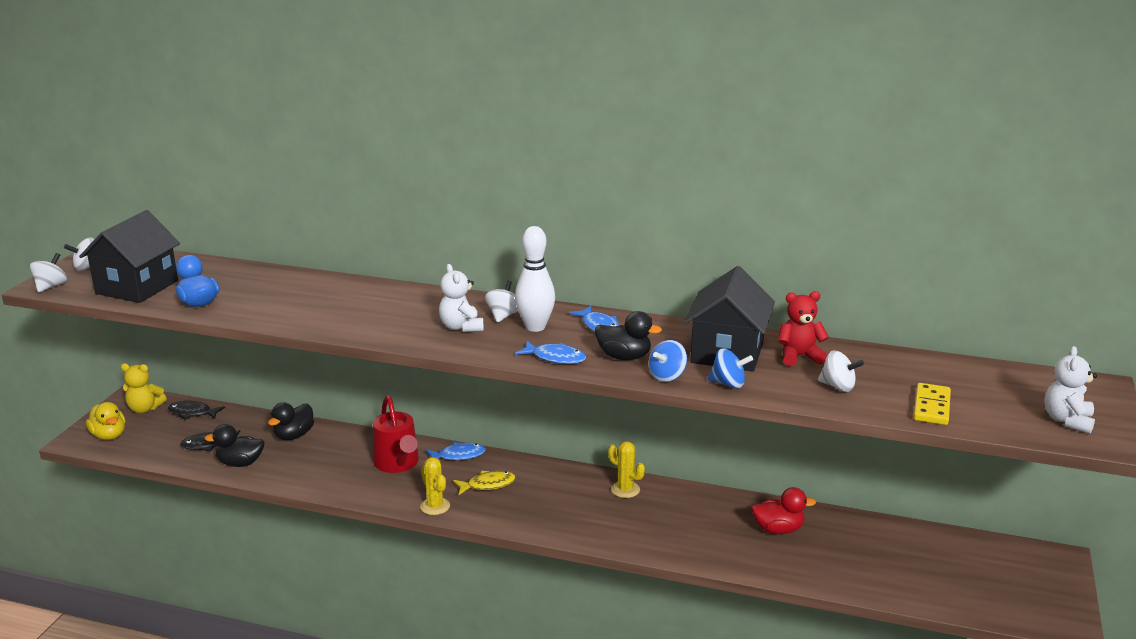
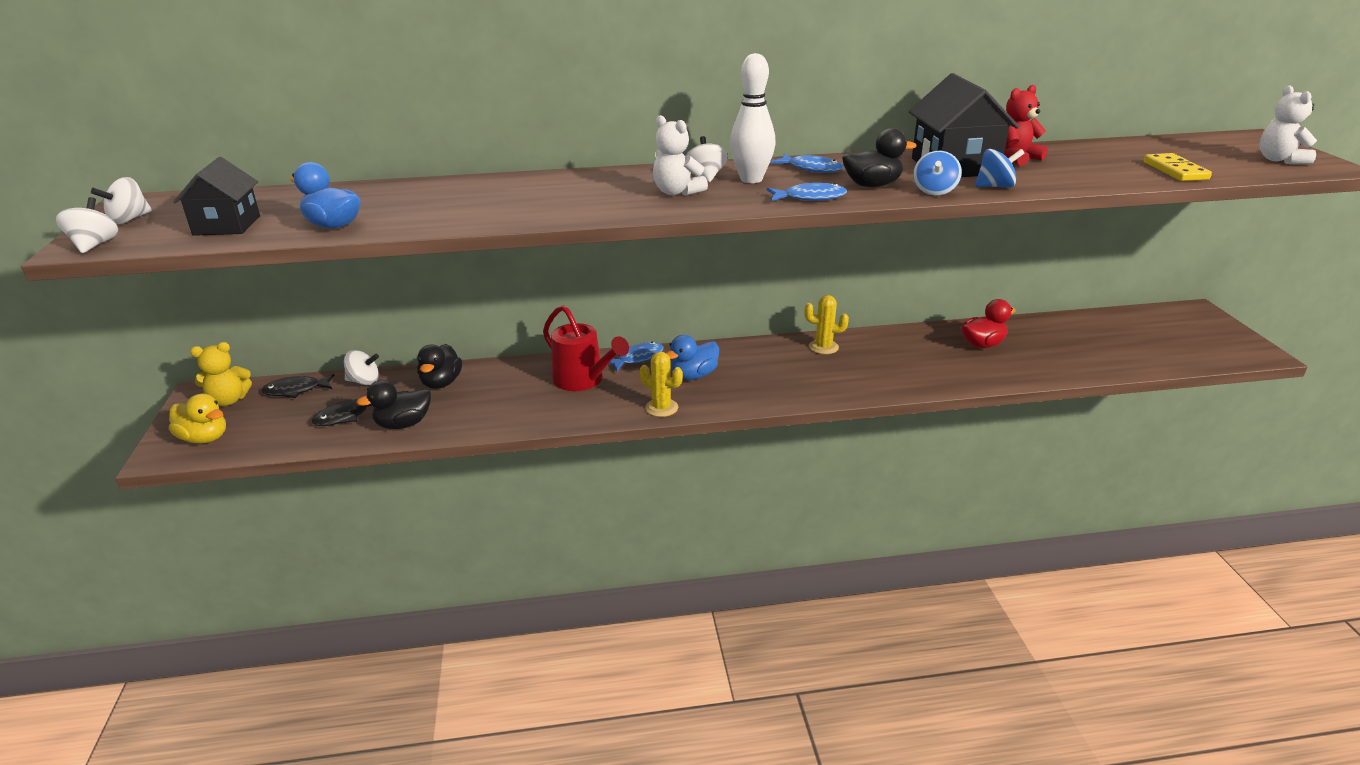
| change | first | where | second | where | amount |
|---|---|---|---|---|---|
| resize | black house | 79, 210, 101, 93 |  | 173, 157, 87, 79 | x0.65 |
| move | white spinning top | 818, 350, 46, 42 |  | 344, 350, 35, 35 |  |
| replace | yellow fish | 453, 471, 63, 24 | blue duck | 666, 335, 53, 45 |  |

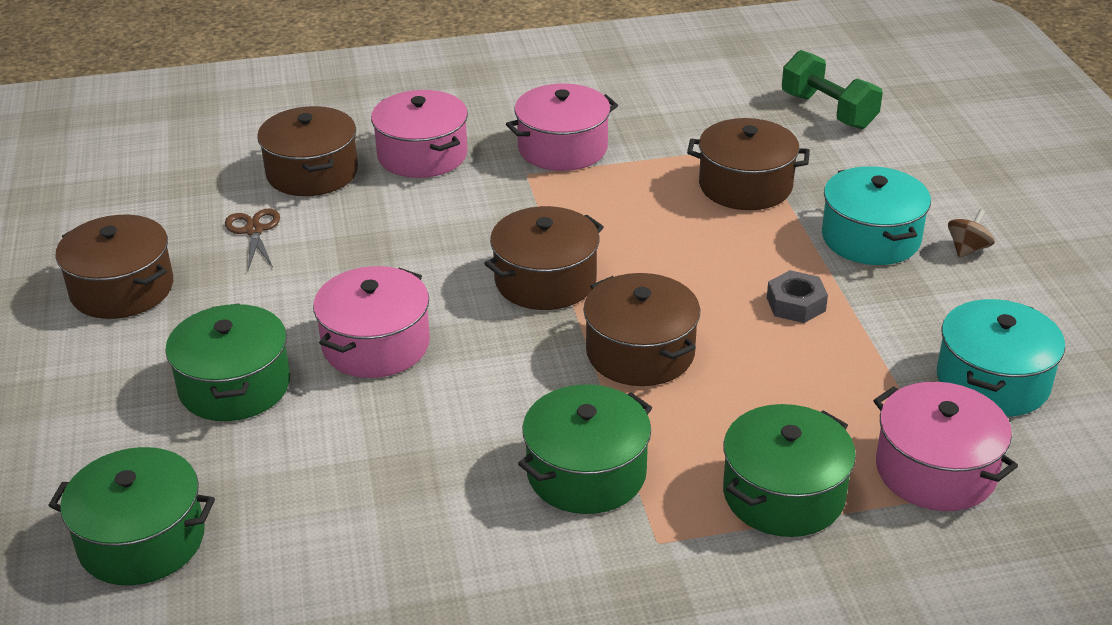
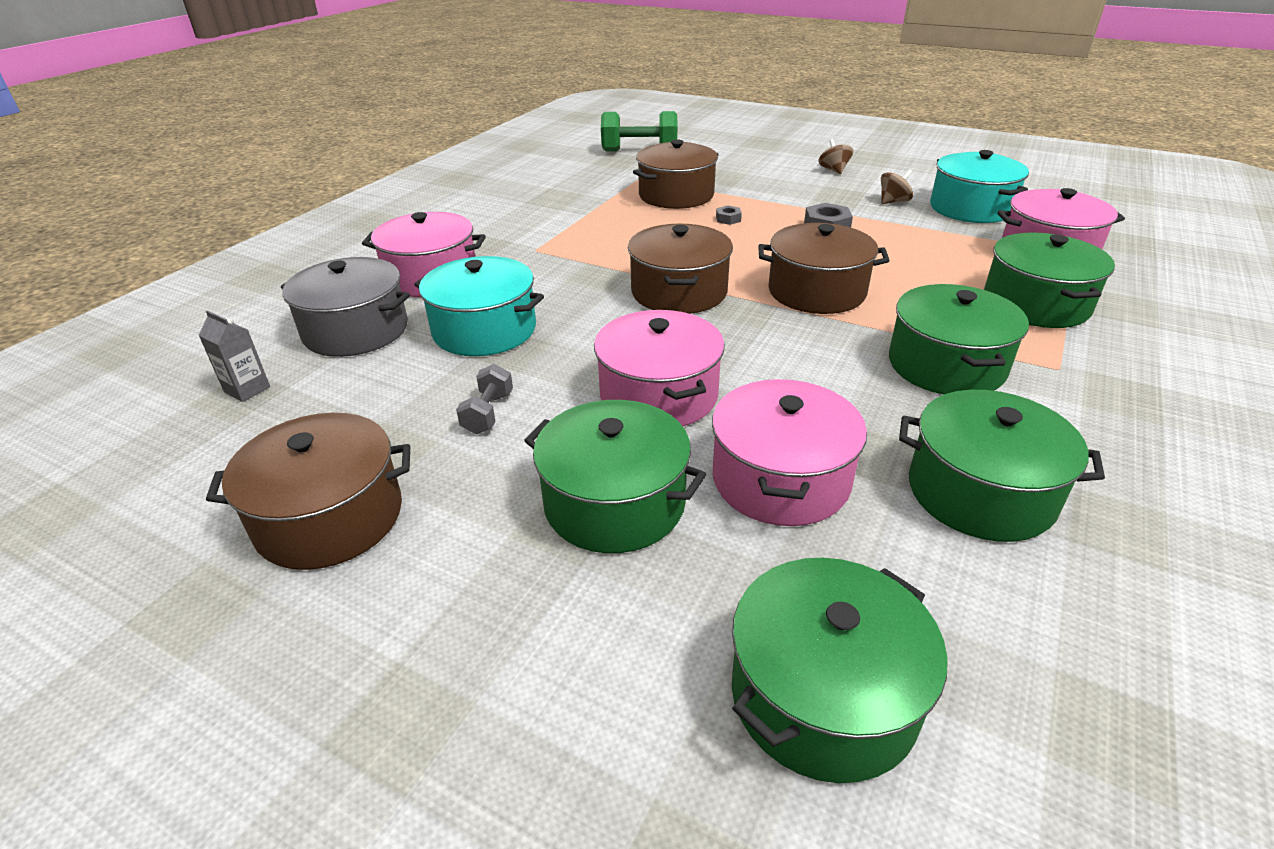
| change | first | where | second | where | amount |
|---|---|---|---|---|---|
| move | pink pot | 506, 83, 112, 88 |  | 712, 379, 155, 147 |  |
| recolor | brown pot | 257, 106, 101, 90 | grey pot | 281, 257, 129, 100 |  |
| move | turquoise pot | 822, 166, 109, 99 |  | 414, 256, 130, 100 |  |
| delete | brown scissors | 225, 208, 55, 62 |  |  |  |
| insert |  |  | brown spinning top | 881, 169, 32, 35 |  |
| insert |  |  | grey nut | 716, 205, 26, 20 |  |
| insert |  |  | grey carton | 199, 310, 71, 92 |  |
| insert |  |  | grey dumbbell | 456, 364, 57, 70 |  |
| insert |  |  | green pot | 899, 390, 206, 152 |  |

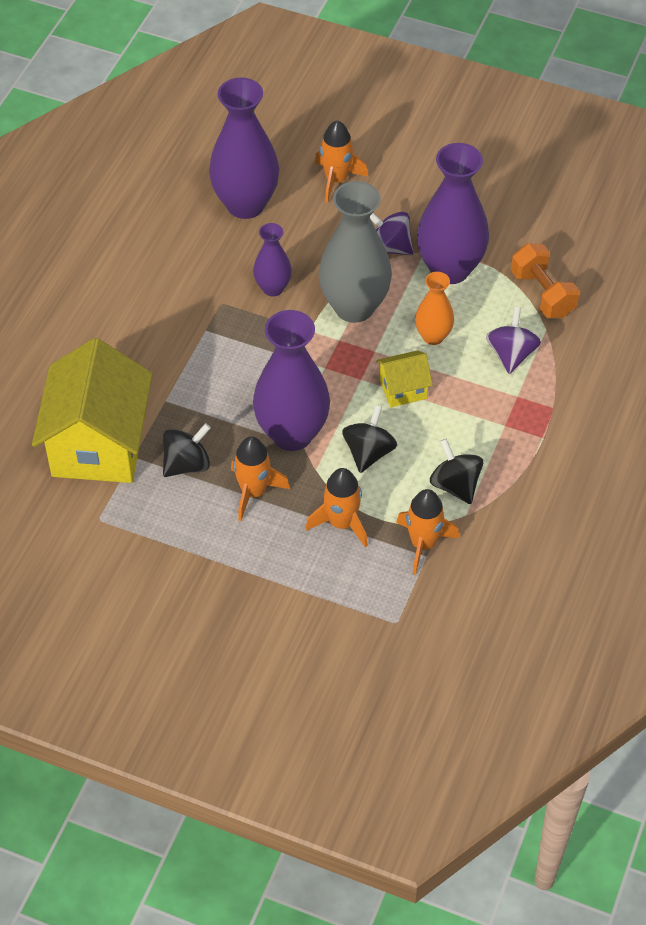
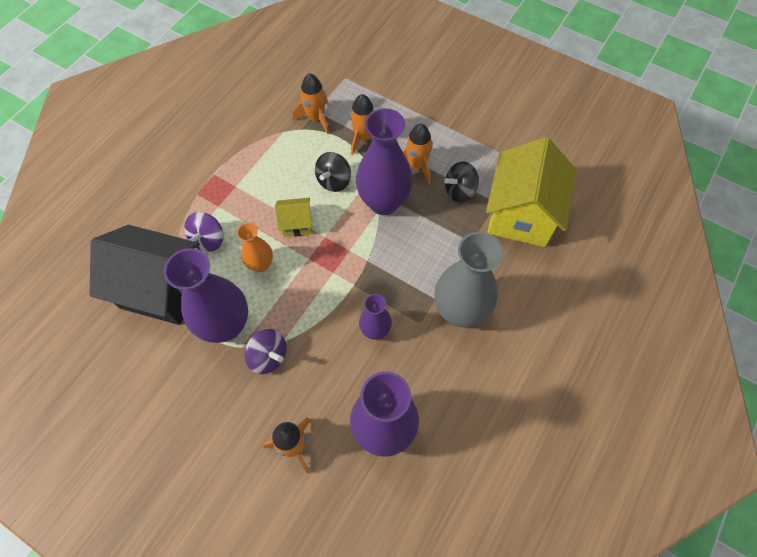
| change | first | where | second | where | amount |
|---|---|---|---|---|---|
| move | grey vase | 318, 181, 74, 142 |  | 434, 232, 70, 95 |  |
| replace | orange dumbbell | 511, 243, 69, 75 | black house | 90, 225, 110, 100 |  |
| delete | black spinning top | 430, 439, 53, 65 |  |  |  |

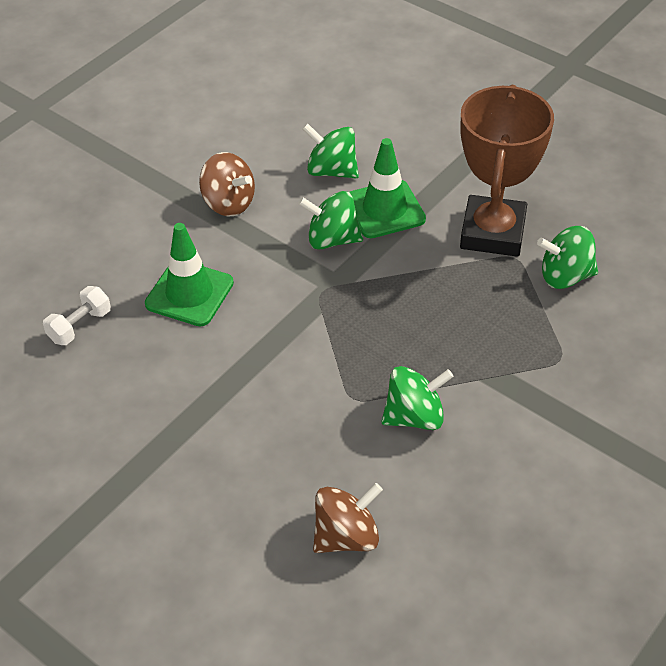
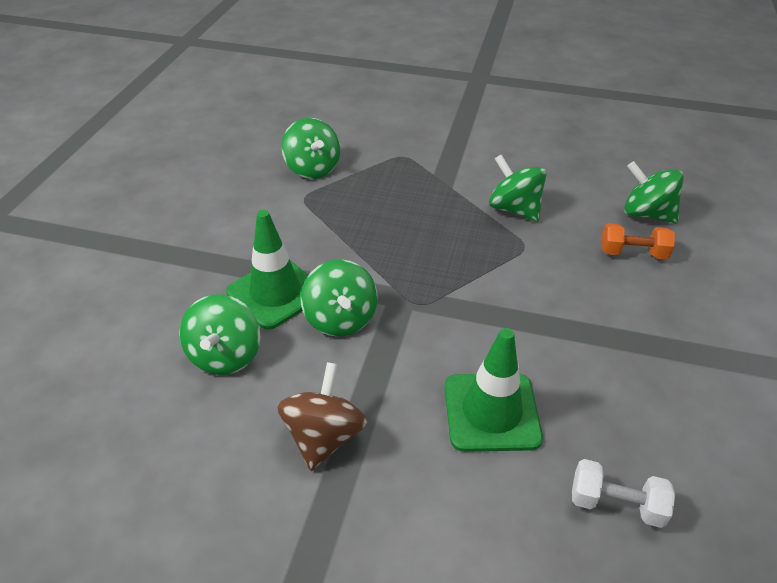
| change | first | where | second | where | amount |
|---|---|---|---|---|---|
| delete | brown trophy | 460, 85, 94, 172 |  |  |  |
| recolor | brown spinning top | 313, 483, 70, 70 | green spinning top | 624, 161, 60, 63 |  |
| insert |  |  | orange dumbbell | 601, 223, 74, 36 |  |

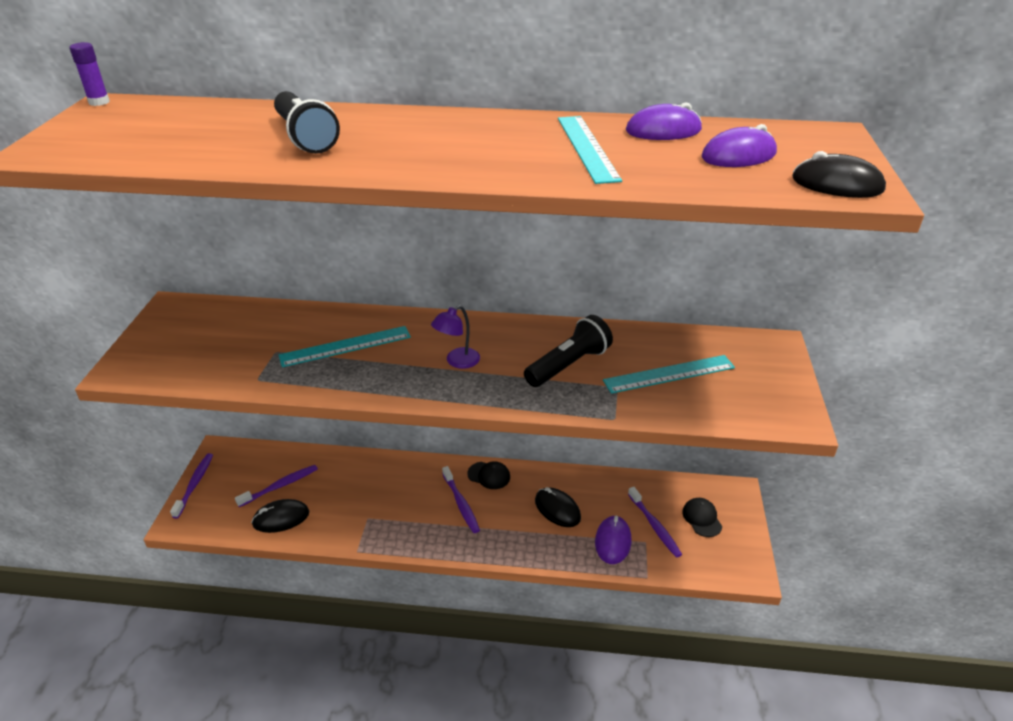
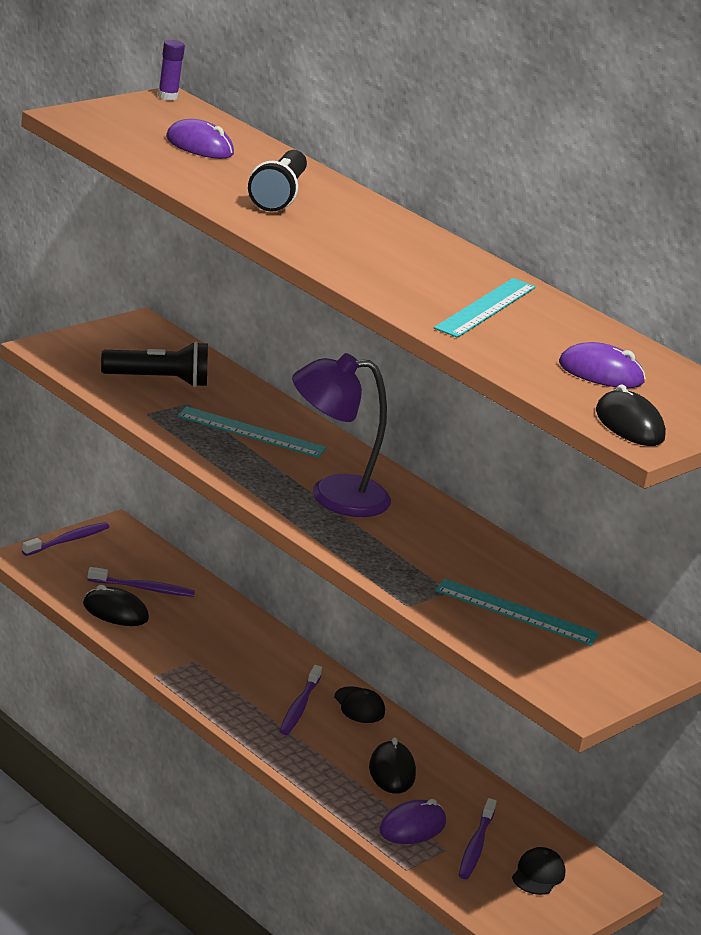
| change | first | where | second | where | amount |
|---|---|---|---|---|---|
| move | purple mouse | 626, 102, 76, 38 |  | 166, 119, 68, 40 |  |
| resize | purple lamp | 431, 305, 49, 64 |  | 292, 353, 99, 164 | x1.98 |
| move | black flashlight | 524, 315, 89, 72 |  | 101, 341, 107, 46 |  |

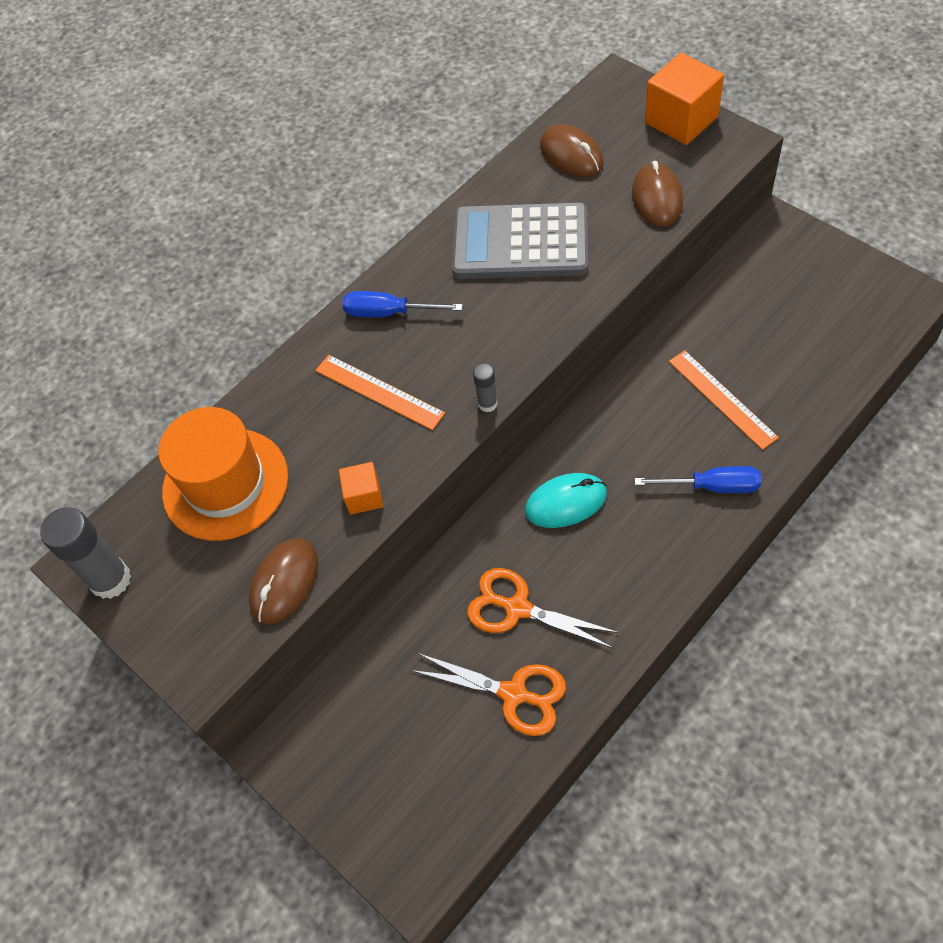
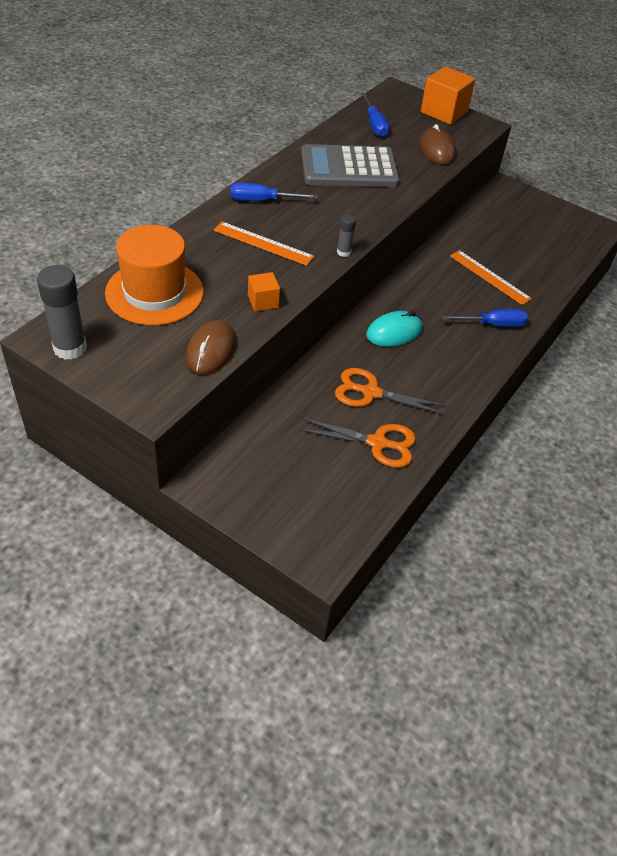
| change | first | where | second | where | amount |
|---|---|---|---|---|---|
| replace | brown mouse | 540, 124, 64, 53 | blue screwdriver | 361, 93, 28, 44 |  |

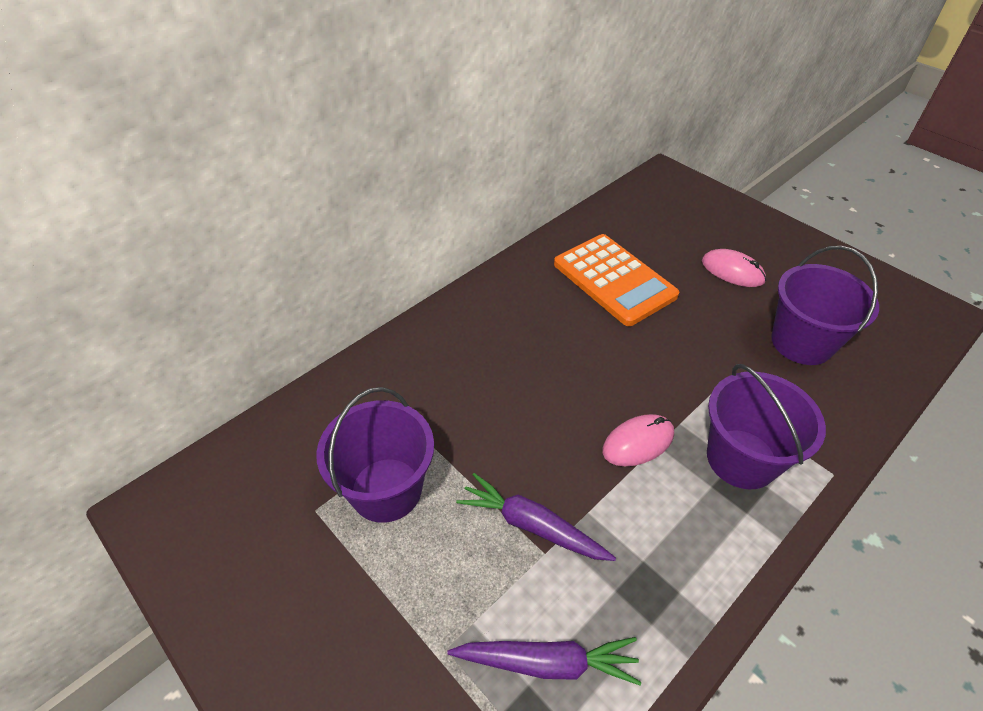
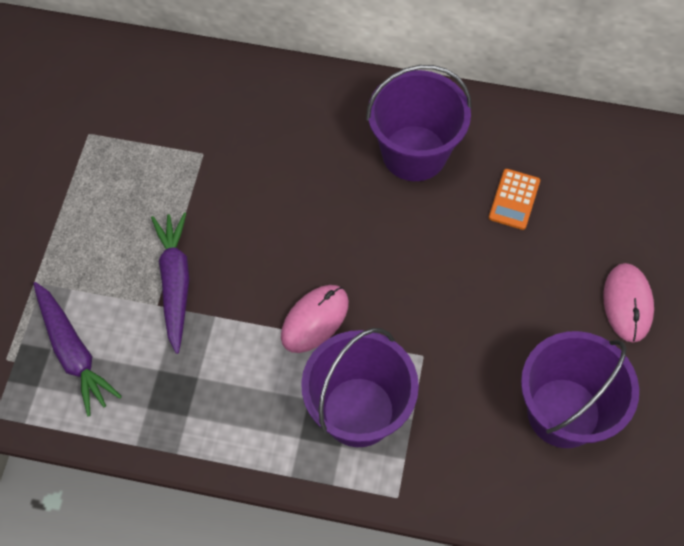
| change | first | where | second | where | amount |
|---|---|---|---|---|---|
| resize | orange calculator | 554, 234, 125, 92 |  | 489, 169, 51, 61 | x0.44 |
| move | purple bucket | 316, 387, 118, 136 |  | 366, 65, 106, 116 |  |
| rotate | pink mouse | 602, 414, 72, 52 |  | 281, 285, 68, 68 | 75 degrees counterclockwise |

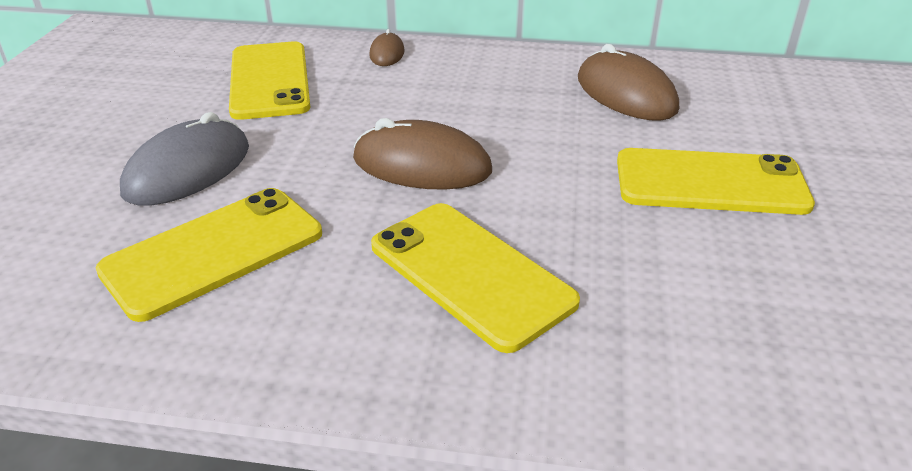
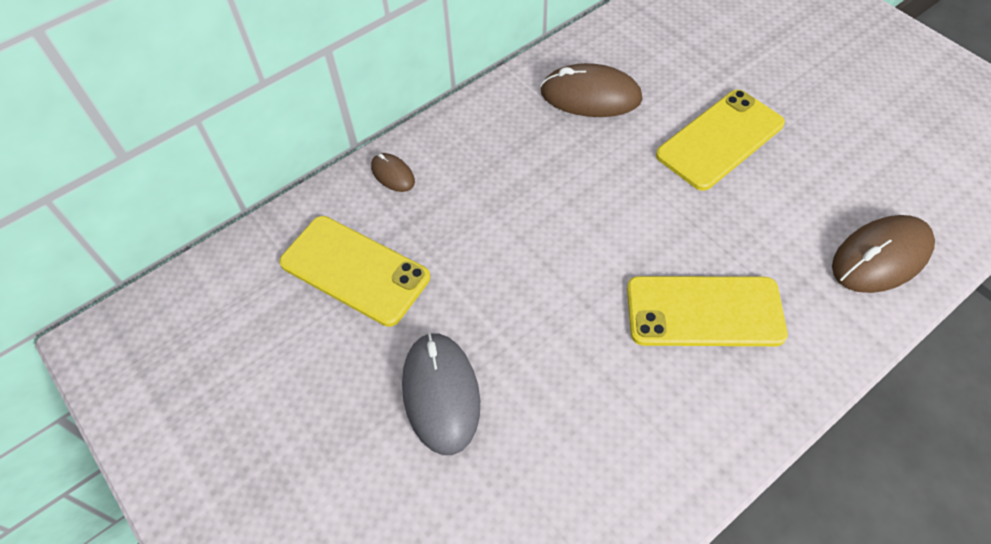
| change | first | where | second | where | amount |
|---|---|---|---|---|---|
| move | brown mouse | 353, 118, 139, 72 |  | 832, 215, 103, 78 |  |
| delete | yellow phone | 96, 188, 226, 134 |  |  |  |

